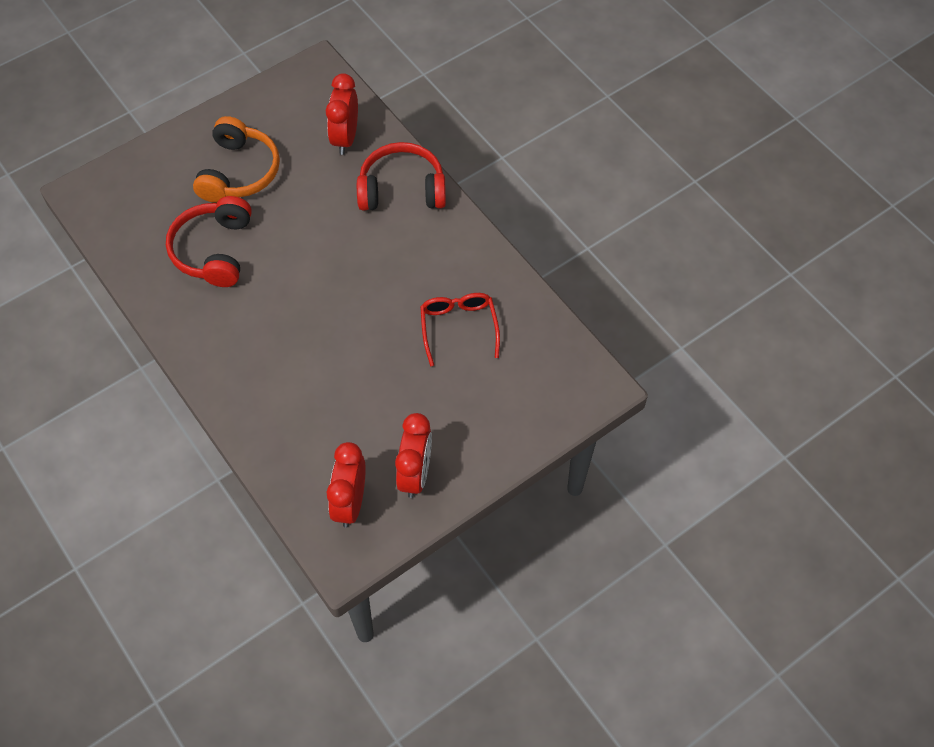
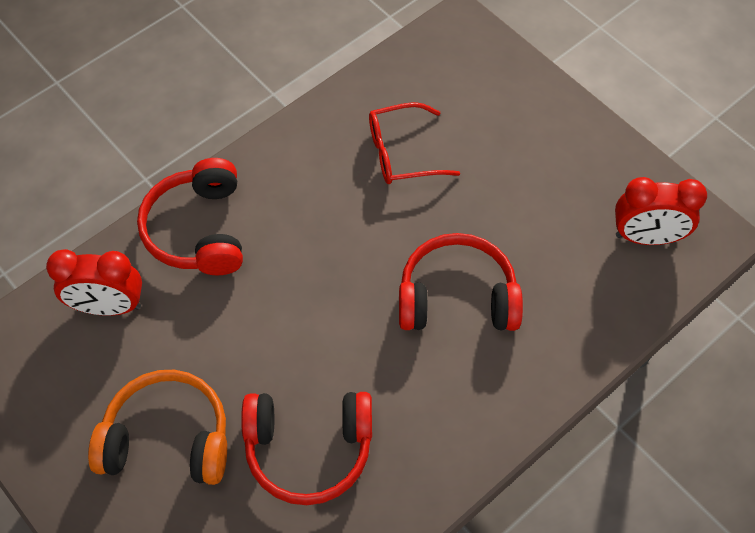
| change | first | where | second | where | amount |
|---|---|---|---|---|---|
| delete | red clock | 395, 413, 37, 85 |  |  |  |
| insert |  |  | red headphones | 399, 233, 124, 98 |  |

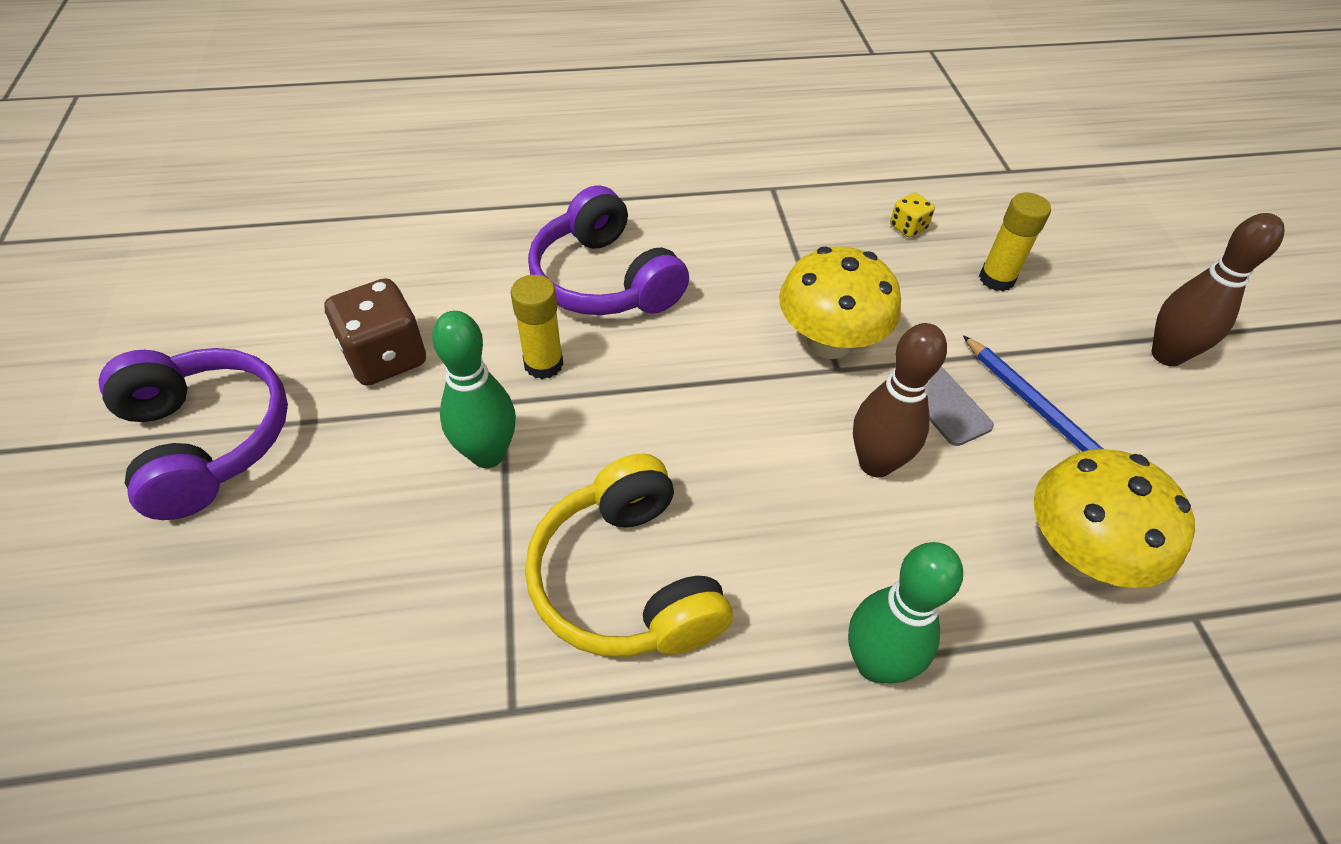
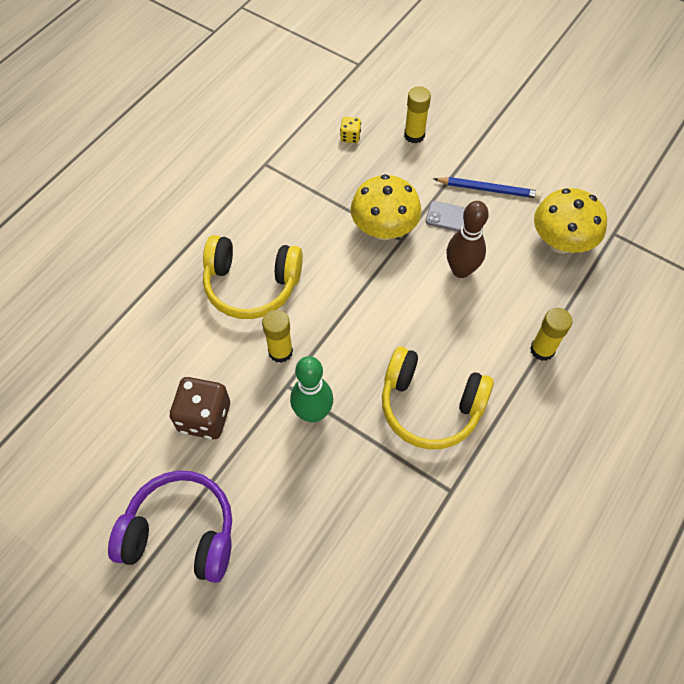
| change | first | where | second | where | amount |
|---|---|---|---|---|---|
| recolor | purple headphones | 528, 186, 161, 129 | yellow headphones | 203, 235, 100, 84 |  |
| delete | brown bowling pin | 1151, 213, 133, 153 |  |  |  |
| replace | green bowling pin | 848, 542, 115, 141 | yellow glue stick | 530, 308, 42, 53 |  |

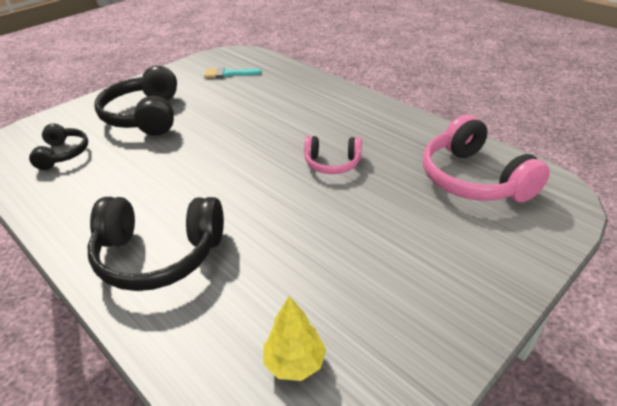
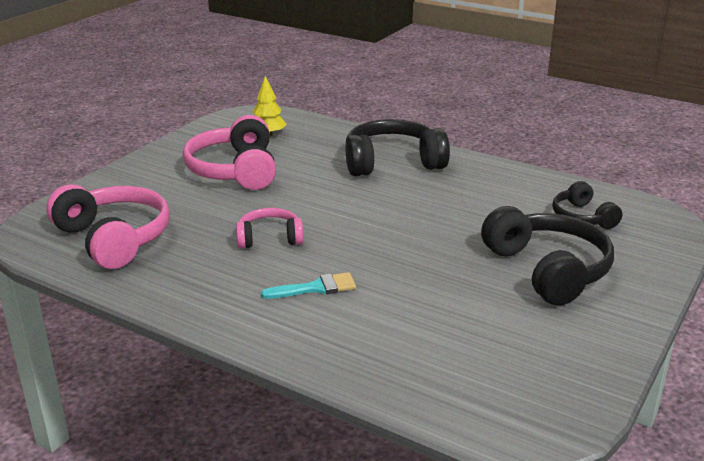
| change | first | where | second | where | amount |
|---|---|---|---|---|---|
| move | turquoise brush | 204, 67, 58, 11 |  | 261, 272, 95, 27 |  |
| insert |  |  | pink headphones | 183, 115, 93, 75 |  |

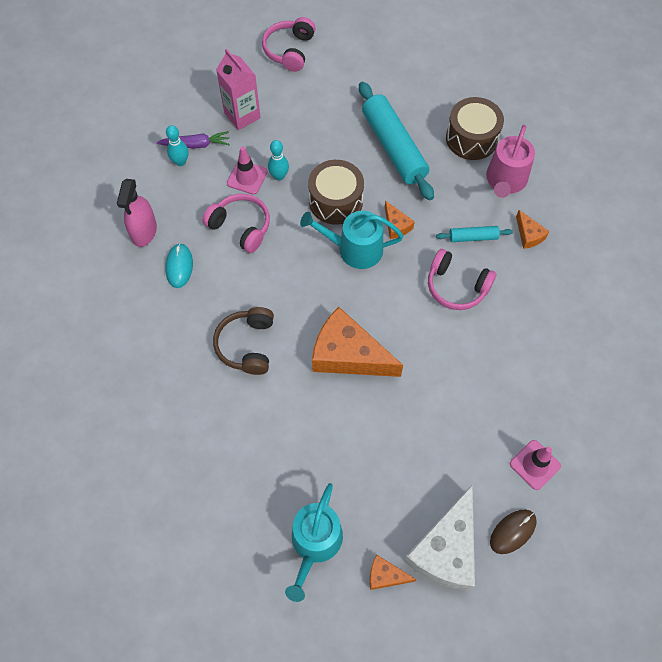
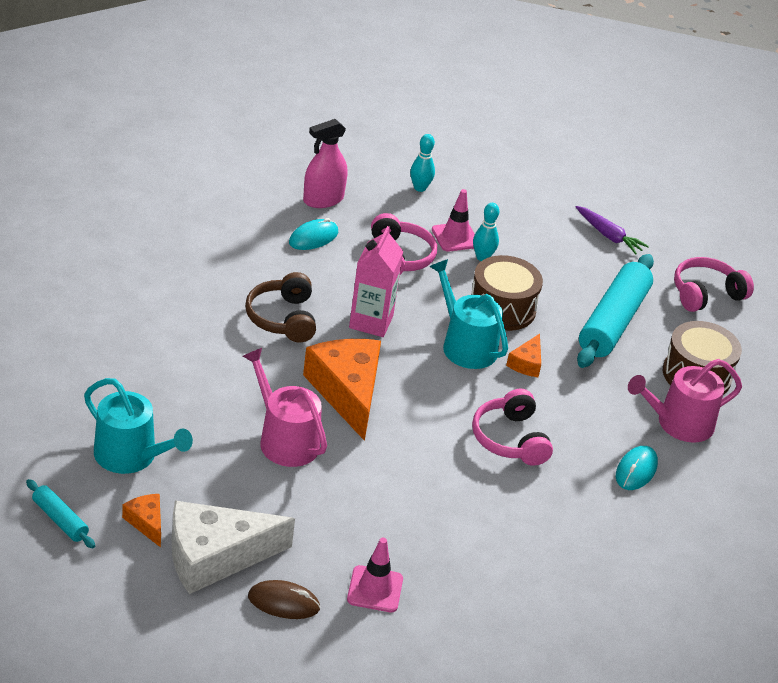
| change | first | where | second | where | amount |
|---|---|---|---|---|---|
| move | pink headphones | 262, 17, 53, 55 |  | 674, 257, 80, 55 |  |
| move | pink carton | 216, 48, 45, 82 |  | 349, 226, 54, 111 |  |
| move | purple carrot | 156, 131, 74, 17 |  | 576, 206, 73, 49 |  |
| replace | orange cheese | 516, 210, 34, 39 | turquoise mouse | 616, 446, 42, 44 |  |
| move | turquoise rolling pin | 436, 226, 77, 16 |  | 26, 479, 69, 69 |  |
| rotate | brown headphones | 213, 307, 61, 68 |  | 245, 272, 71, 70 | 60 degrees counterclockwise |
| rotate | turquoise watering can | 285, 483, 58, 119 |  | 84, 378, 109, 96 | 120 degrees counterclockwise |
| insert |  |  | pink watering can | 243, 348, 84, 119 |  |

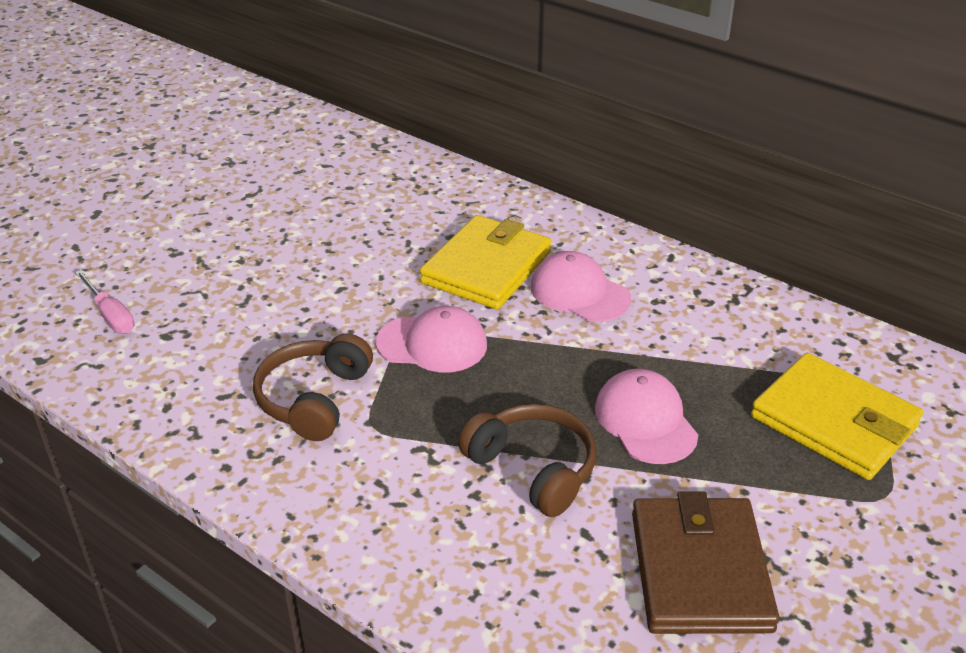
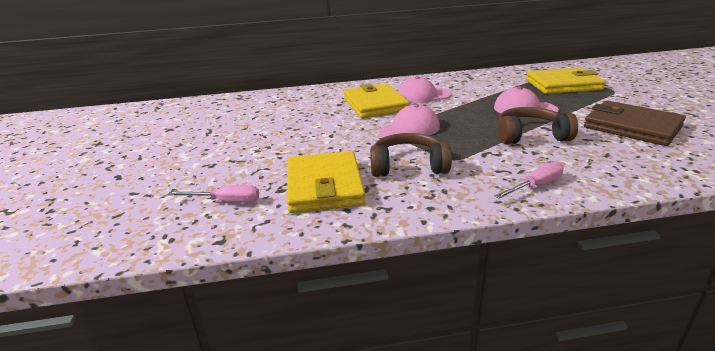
| change | first | where | second | where | amount |
|---|---|---|---|---|---|
| rotate | brown headphones | 253, 333, 120, 108 |  | 370, 133, 82, 44 | 120 degrees clockwise |
| insert |  |  | yellow wallet | 287, 151, 79, 62 |  |
| insert |  |  | pink screwdriver | 494, 162, 70, 37 |  |

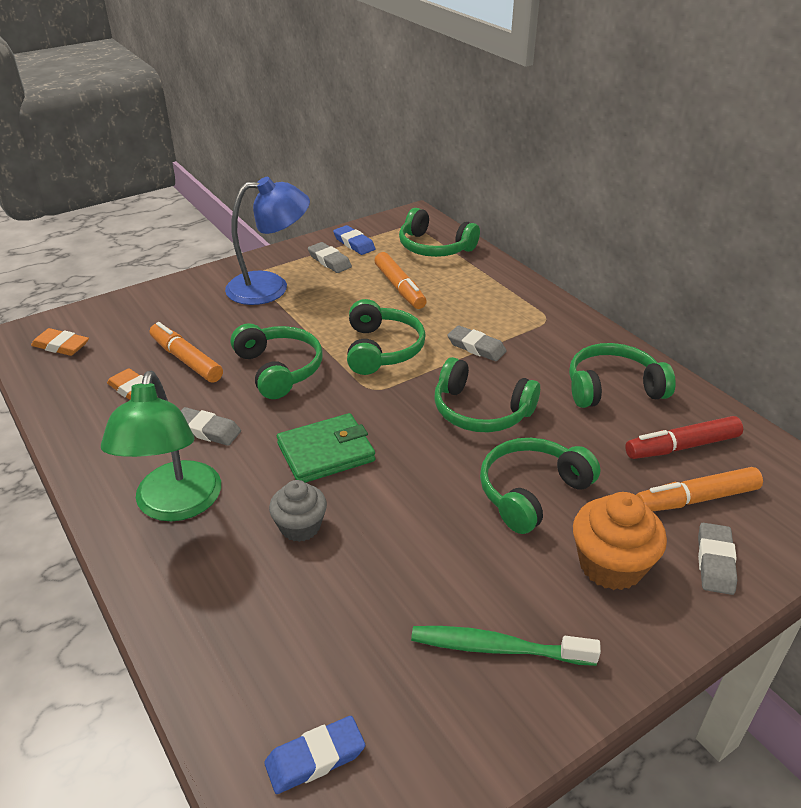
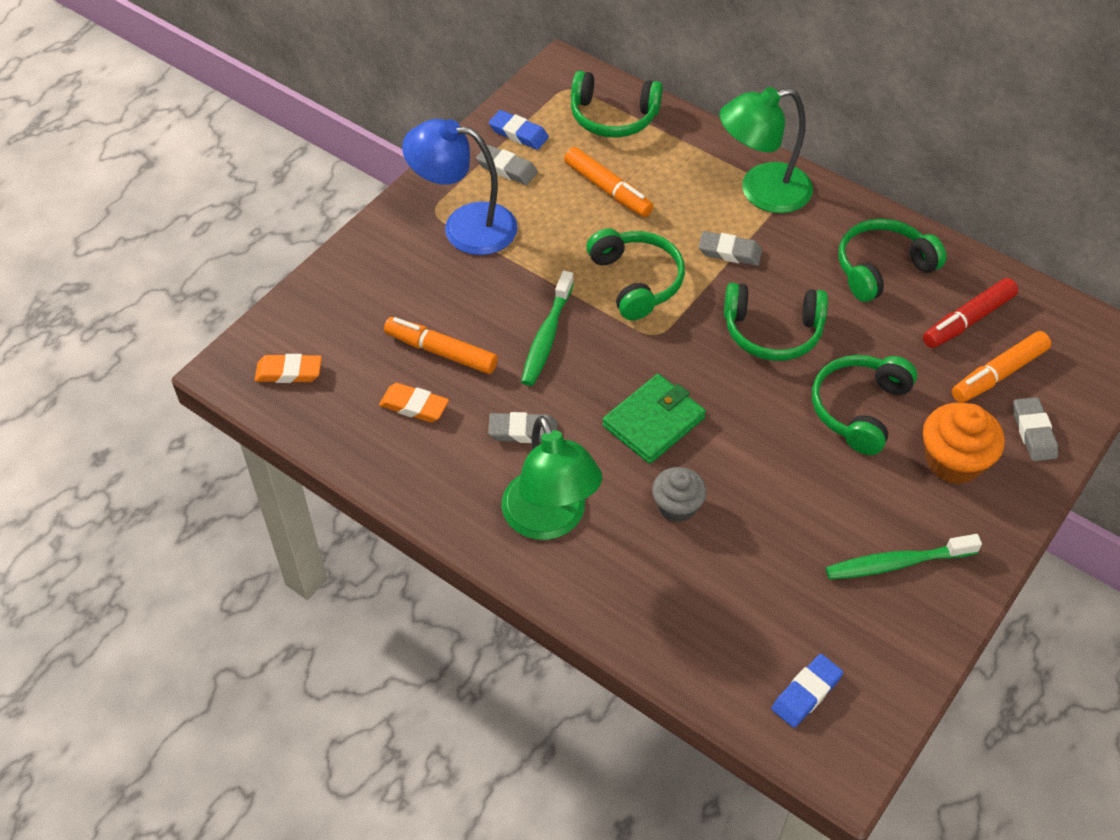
| change | first | where | second | where | amount |
|---|---|---|---|---|---|
| rotate | blue lamp | 225, 177, 85, 128 |  | 402, 119, 116, 136 | 135 degrees counterclockwise |
| replace | green headphones | 231, 323, 91, 76 | green toothbrush | 521, 271, 53, 115 |  |
| insert |  |  | green lamp | 719, 87, 94, 126 |  |

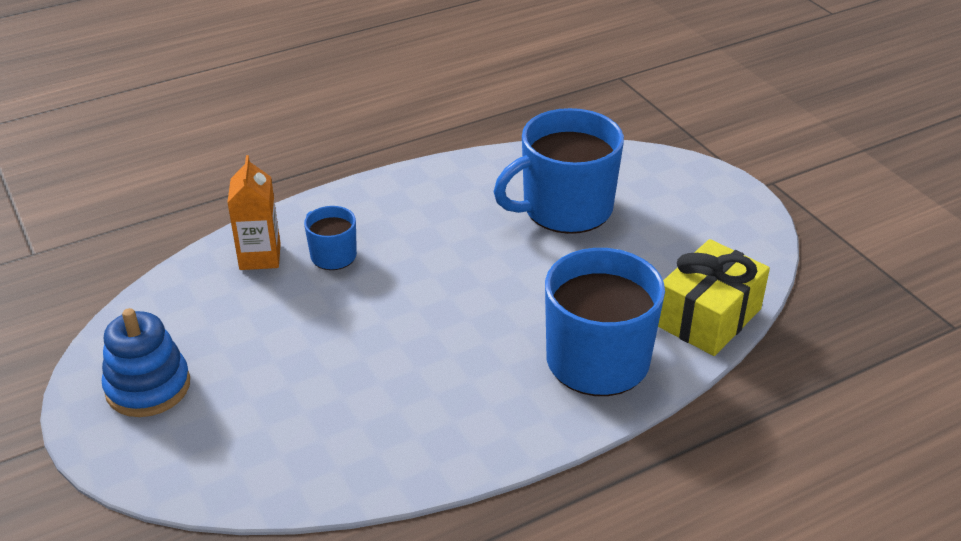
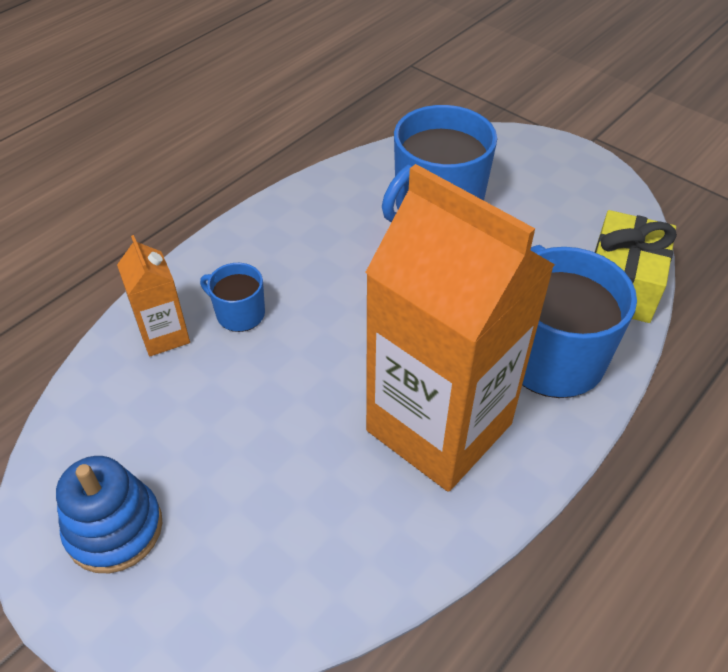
| change | first | where | second | where | amount |
|---|---|---|---|---|---|
| insert |  |  | orange carton | 365, 164, 190, 328 |  |

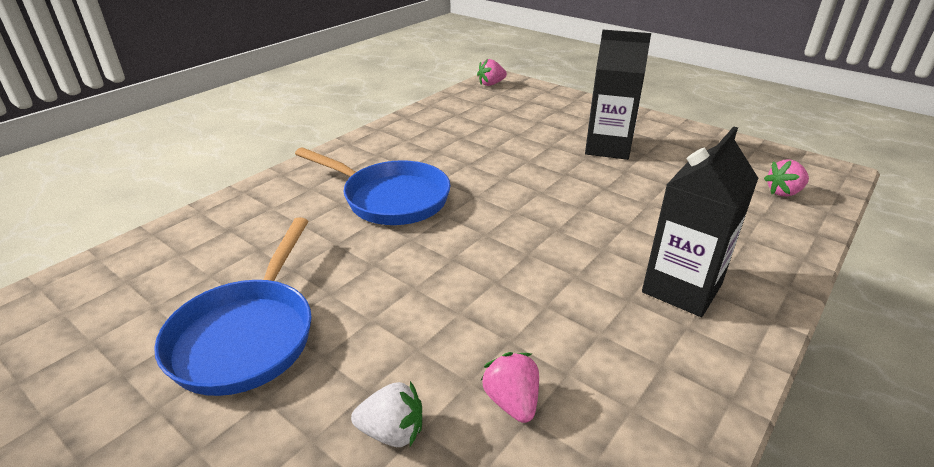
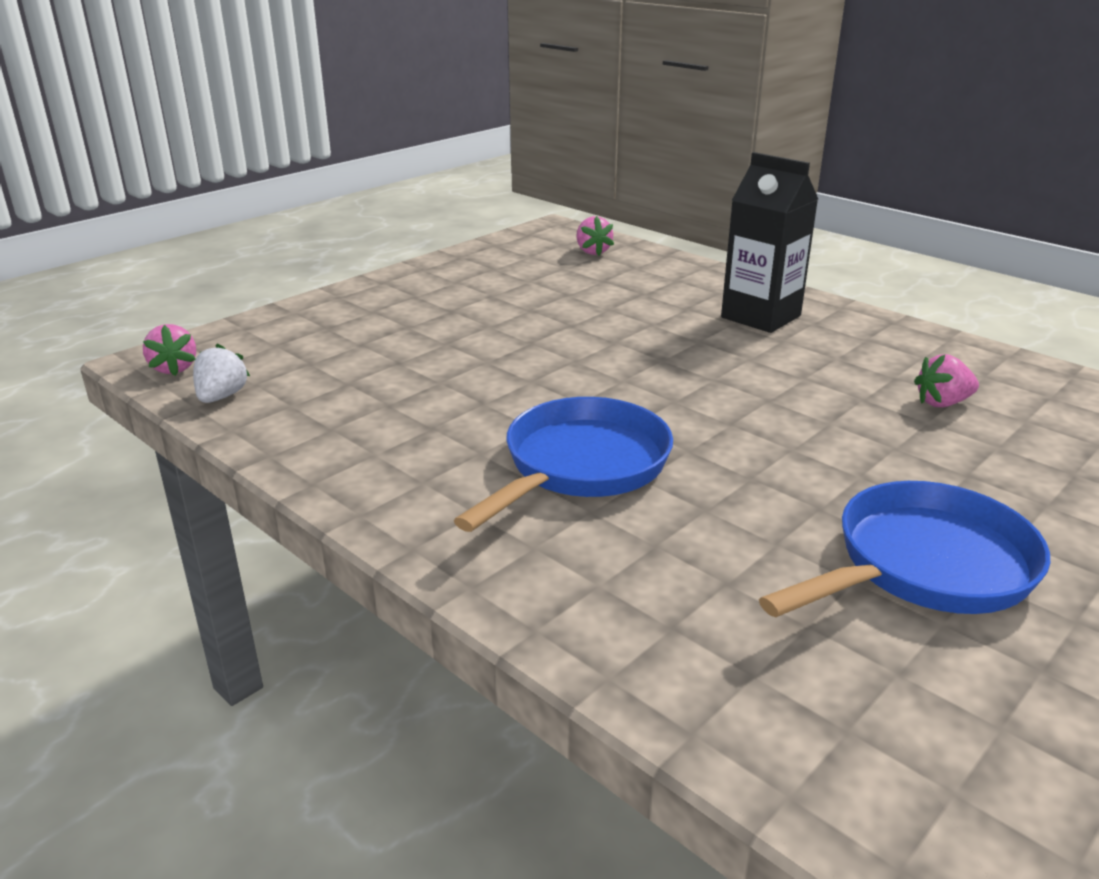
| change | first | where | second | where | amount |
|---|---|---|---|---|---|
| delete | black carton | 585, 30, 66, 130 |  |  |  |
| rotate | blue pan | 154, 217, 158, 179 |  | 759, 481, 291, 136 | 45 degrees counterclockwise |
| move | white strawberry | 351, 381, 71, 66 |  | 193, 344, 57, 59 |  |

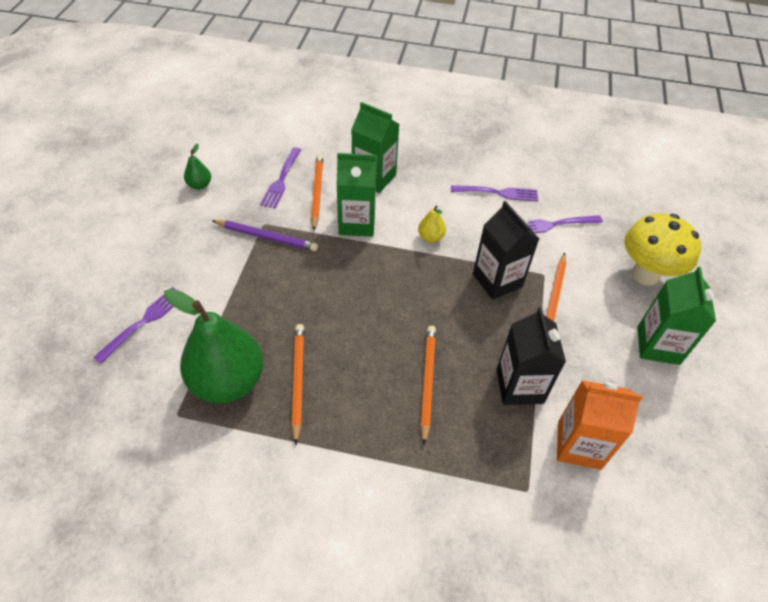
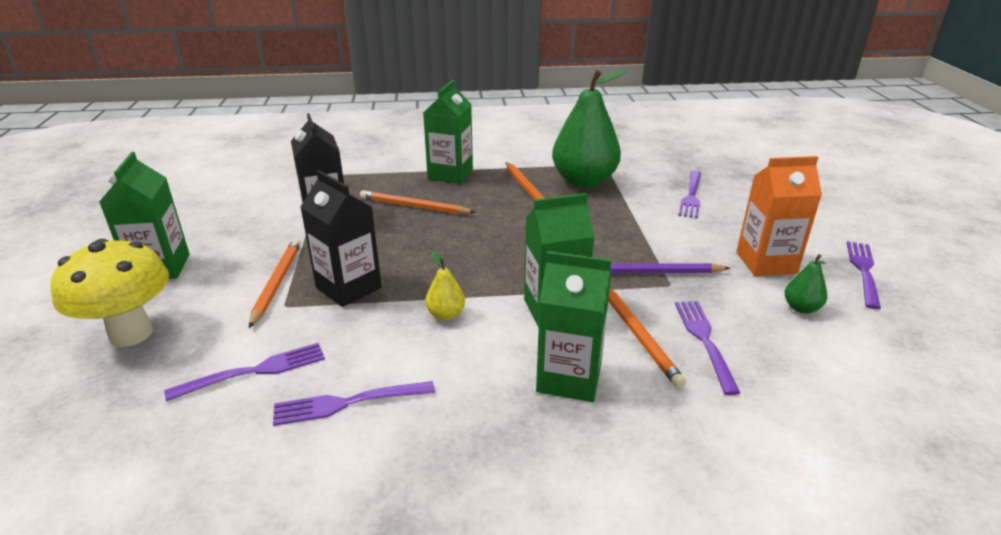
| change | first | where | second | where | amount |
|---|---|---|---|---|---|
| rotate | orange pencil | 421, 326, 15, 119 |  | 360, 190, 116, 24 | 120 degrees clockwise |
| move | orange carton | 557, 380, 86, 90 |  | 736, 156, 86, 120 |  |
| insert |  |  | green carton | 423, 80, 50, 104 |  |
| insert |  |  | purple fork | 847, 241, 34, 68 |  |

